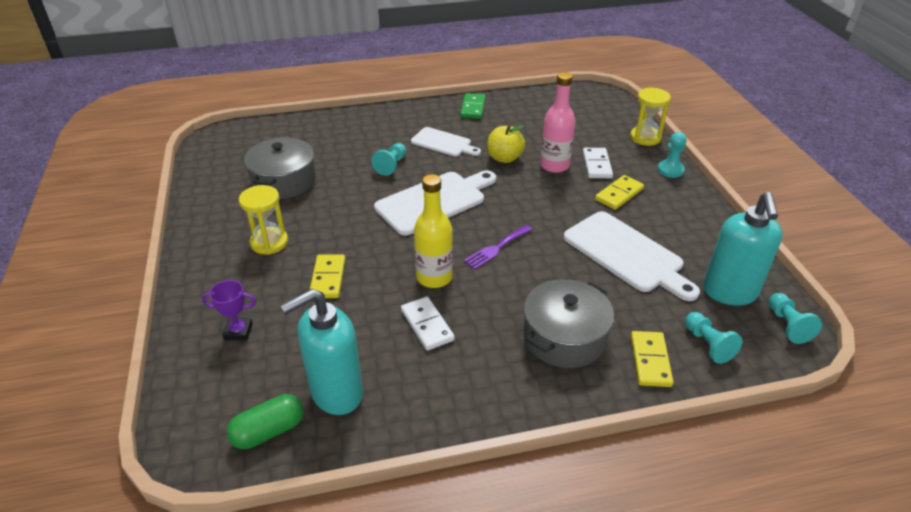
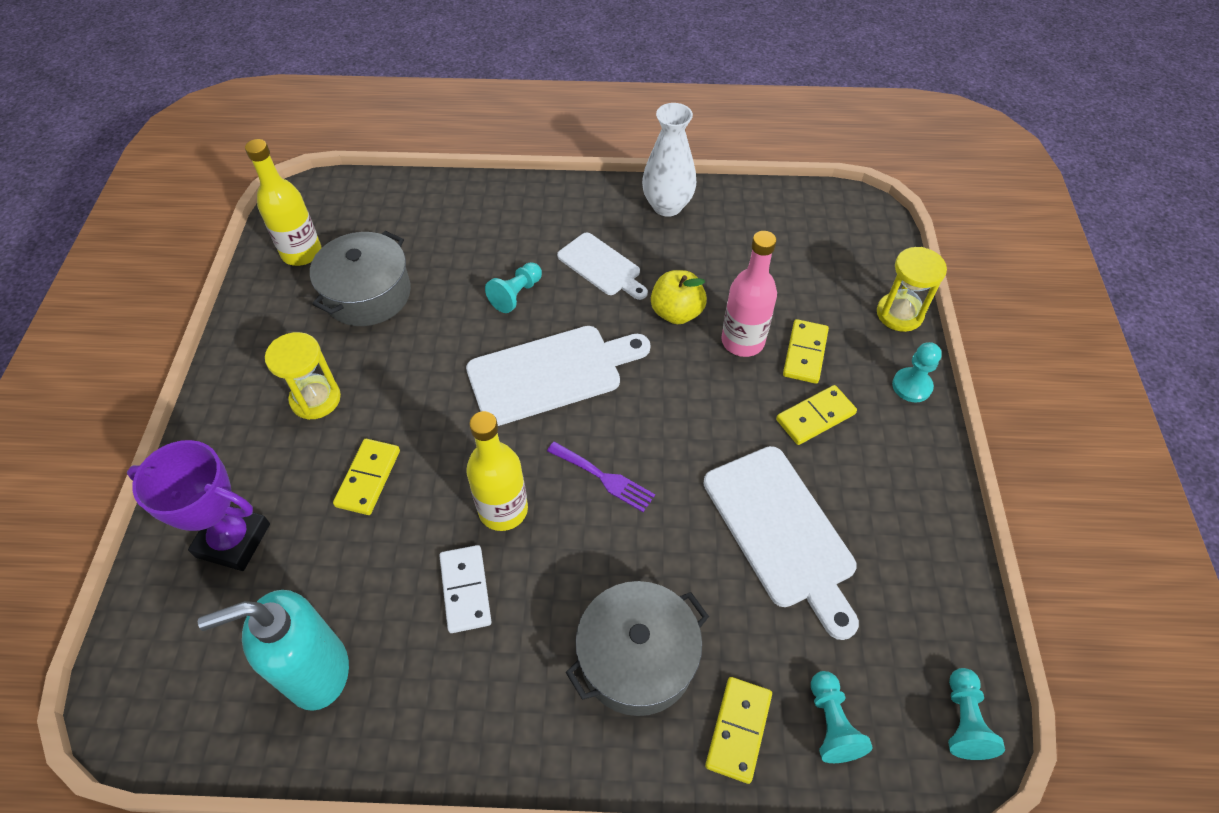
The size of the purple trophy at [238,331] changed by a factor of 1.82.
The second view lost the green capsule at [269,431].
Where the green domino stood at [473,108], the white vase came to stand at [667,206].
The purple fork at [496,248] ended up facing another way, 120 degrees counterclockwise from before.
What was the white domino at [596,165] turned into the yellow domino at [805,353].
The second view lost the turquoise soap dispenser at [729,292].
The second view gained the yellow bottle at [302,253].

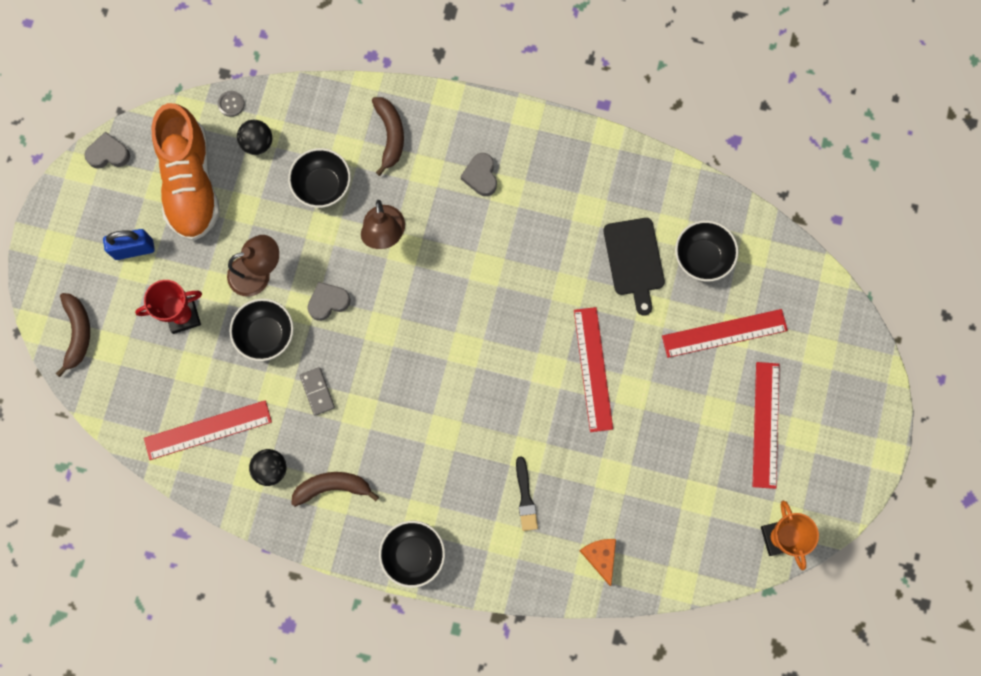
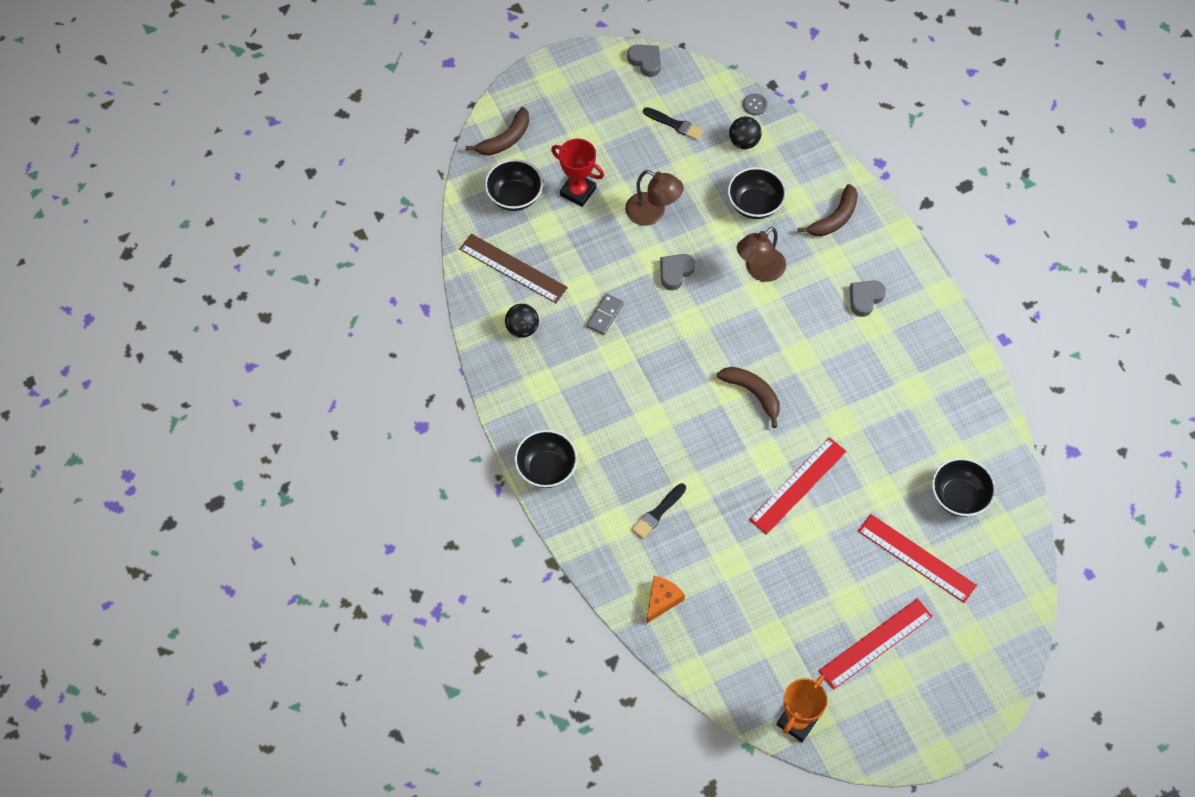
The second view lost the blue padlock at [134,249].
What was the red ruler at [208,430] turned into the brown ruler at [513,268].
Where the orange shoe stood at [191,183], the black brush came to stand at [675,124].
The black bowl ended up elsewhere, having gone from [266,334] to [514,196].
The brown banana ended up elsewhere, having gone from [332,487] to [753,393].
The grey heart at [328,302] ended up facing another way, 75 degrees counterclockwise from before.
The second view lost the black cutting board at [634,260].

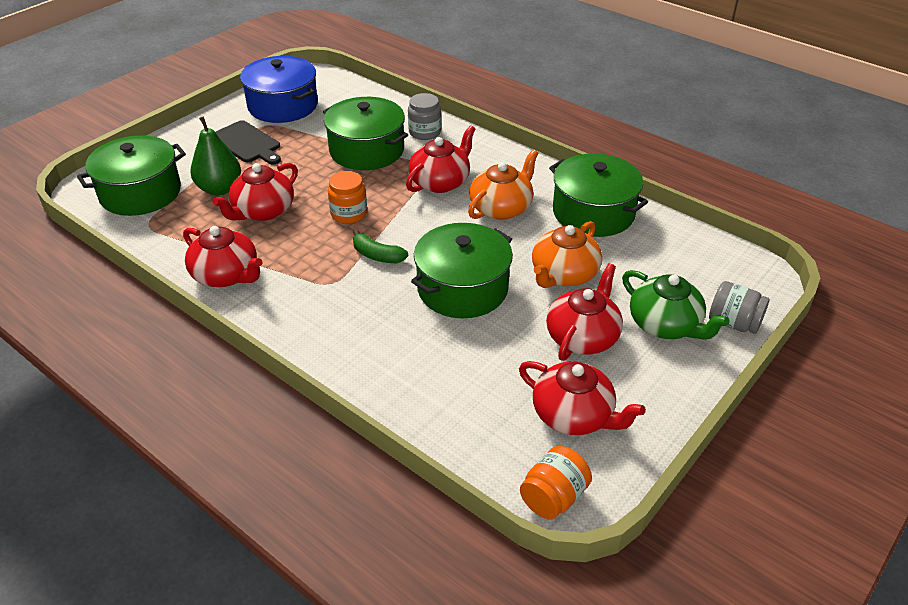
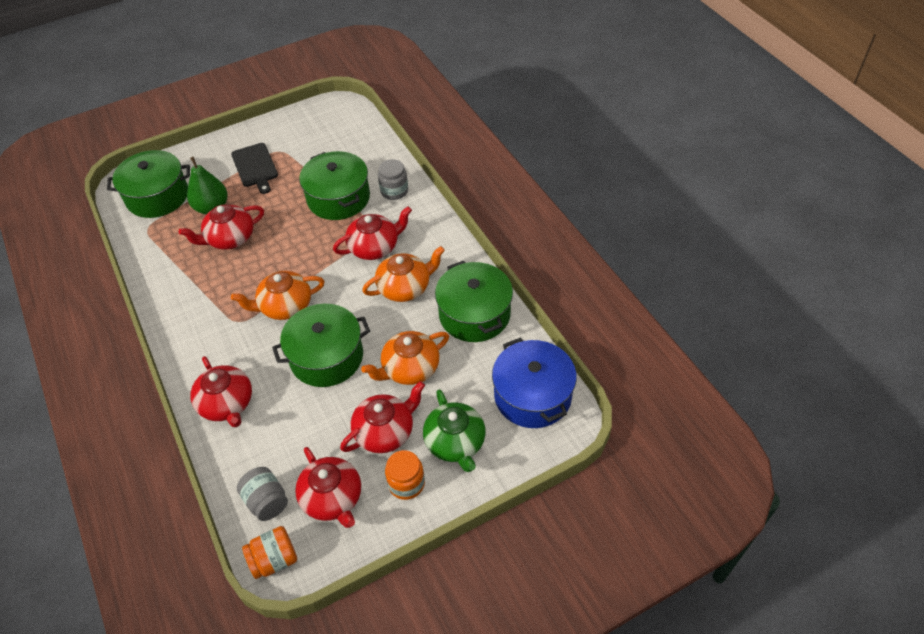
The red teapot ended up elsewhere, having gone from [226,275] to [227,404].
The blue pot ended up elsewhere, having gone from [283,105] to [532,395].
The orange jar ended up elsewhere, having gone from [349,214] to [406,483].
Where the green banana stood at [377,255], the orange teapot came to stand at [285,306].
The grey jar ended up elsewhere, having gone from [733,323] to [266,501].

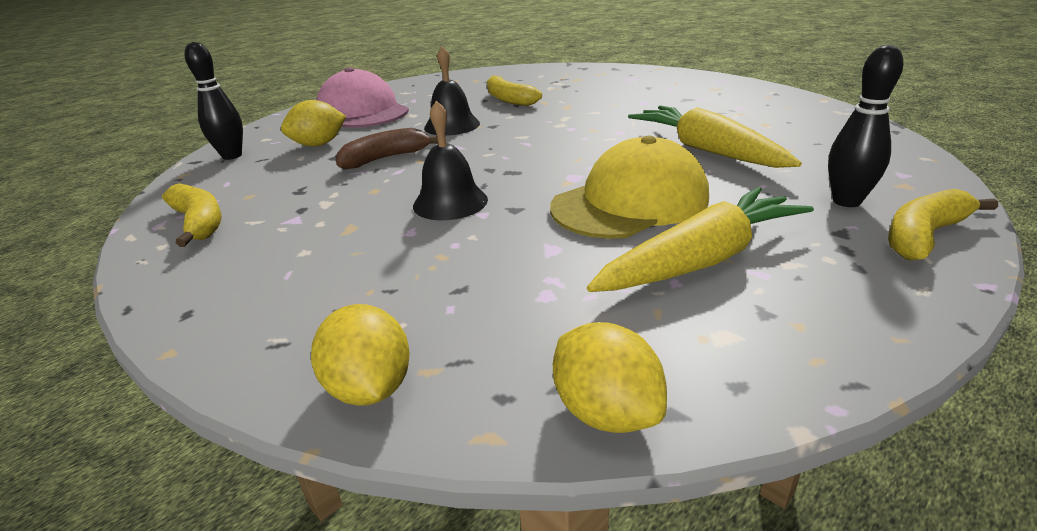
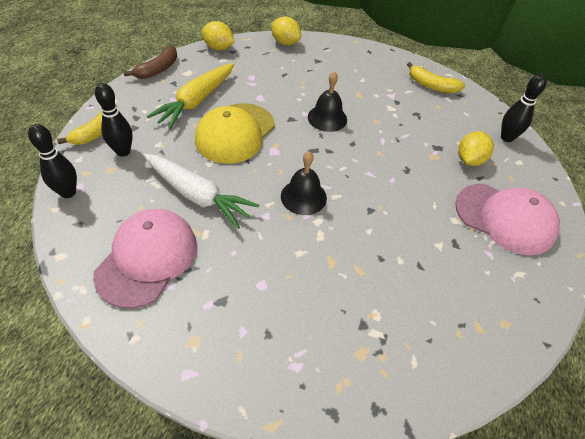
The brown banana ended up elsewhere, having gone from [385,158] to [158,69].
The black bell ended up elsewhere, having gone from [452,125] to [303,197].
The second view lost the yellow banana at [509,99].
What was the yellow carrot at [707,150] turned into the white carrot at [197,195].
The second view gained the black bowling pin at [68,192].
The second view gained the pink cap at [147,258].

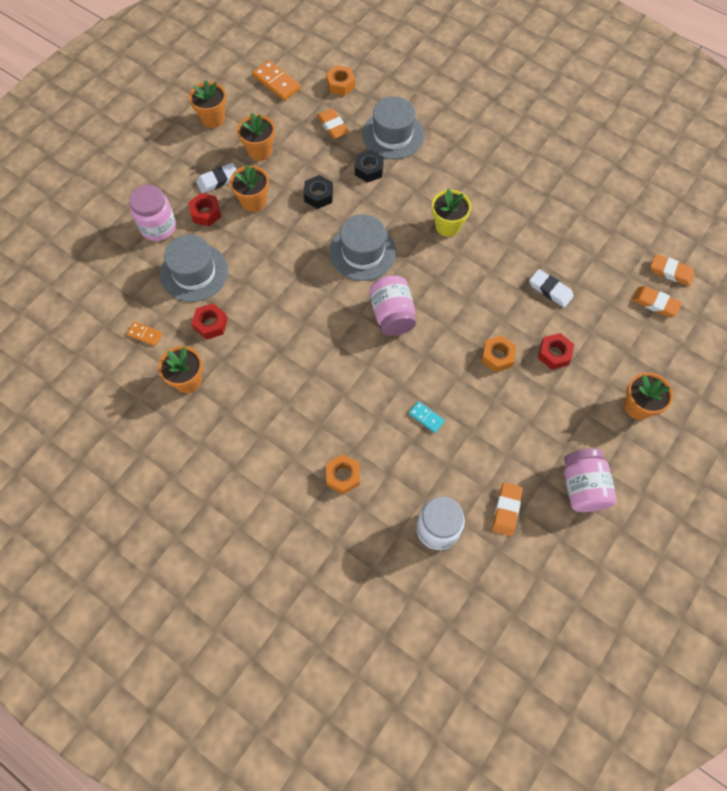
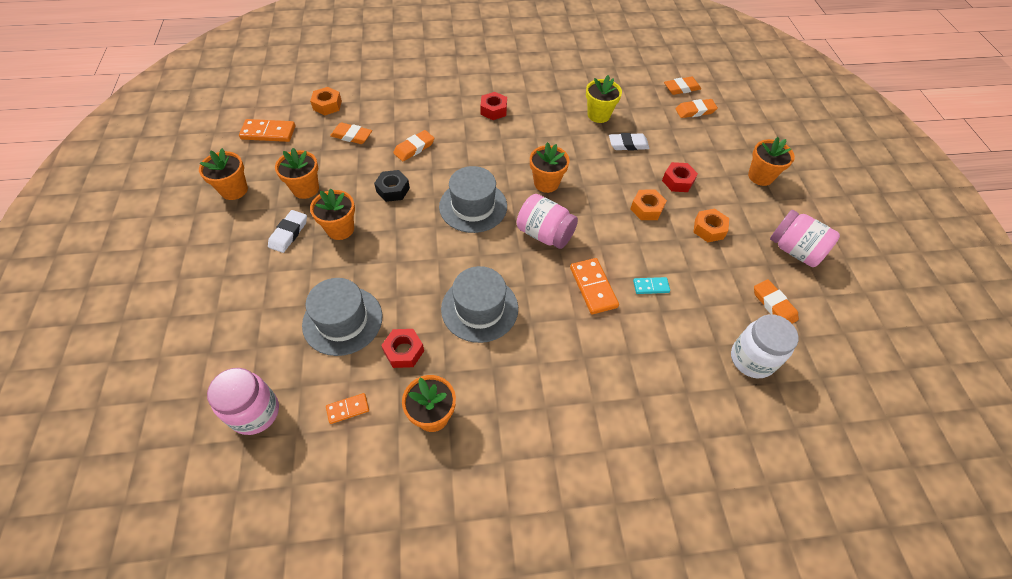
The pink jar ended up elsewhere, having gone from [158,227] to [255,412].
The red nut ended up elsewhere, having gone from [206,213] to [493,110].
The orange nut ended up elsewhere, having gone from [343,476] to [709,229].
Where the black nut stood at [369,169], the orange eraser came to stand at [414,148].
The grey hat ended up elsewhere, having gone from [393,135] to [479,308].
The yellow flower pot ended up elsewhere, having gone from [447,226] to [598,115].
The second view gained the orange flower pot at [546,183].
The second view gained the orange domino at [593,287].

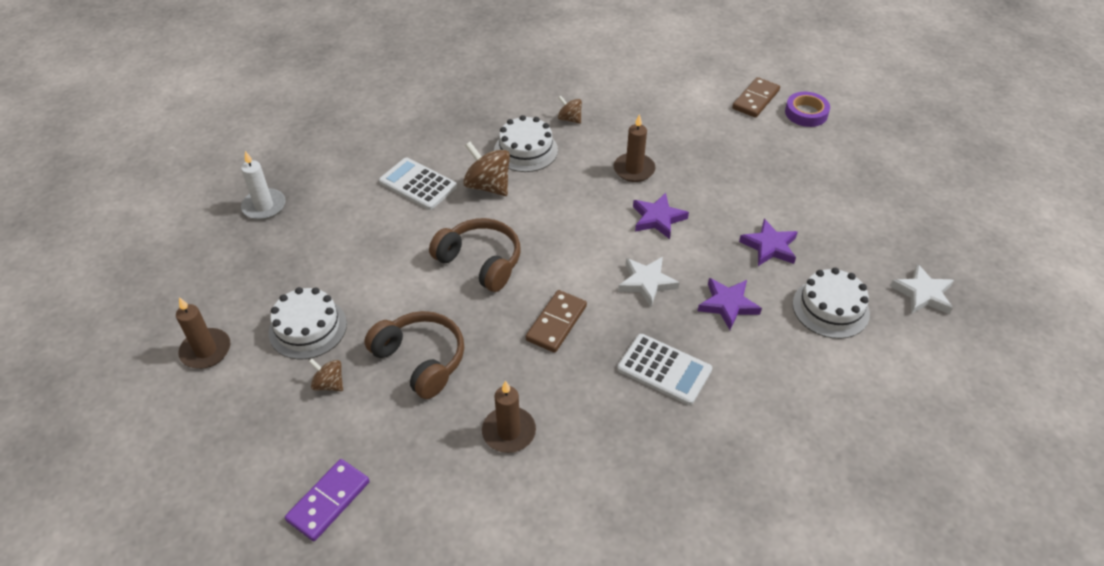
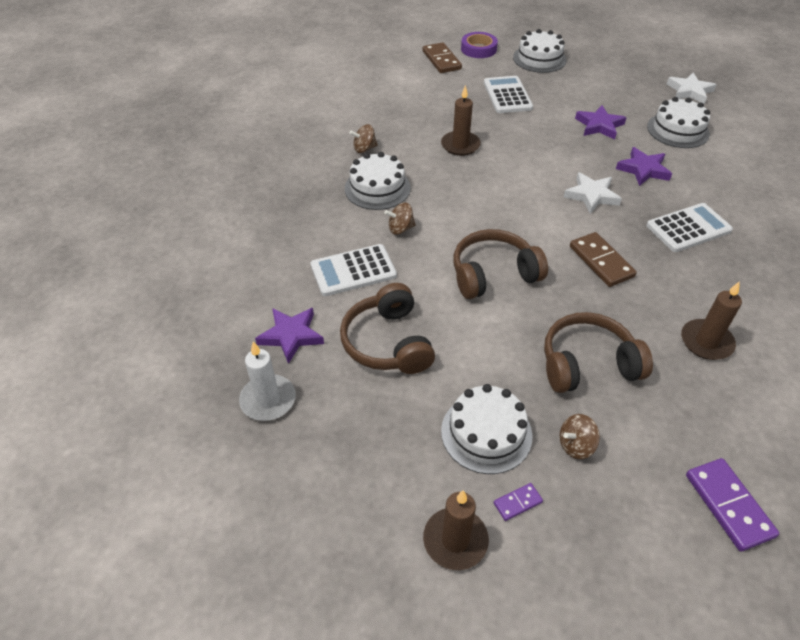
The size of the brown spinning top at [488,186] changed by a factor of 0.57.
The purple star ended up elsewhere, having gone from [657,218] to [291,336].
The second view gained the brown headphones at [388,342].
The second view gained the white calculator at [507,95].
The second view gained the purple domino at [517,502].
The second view gained the white cake at [539,59].

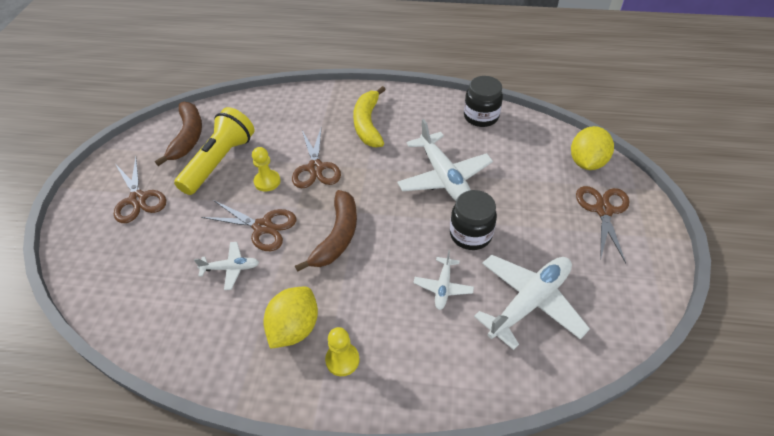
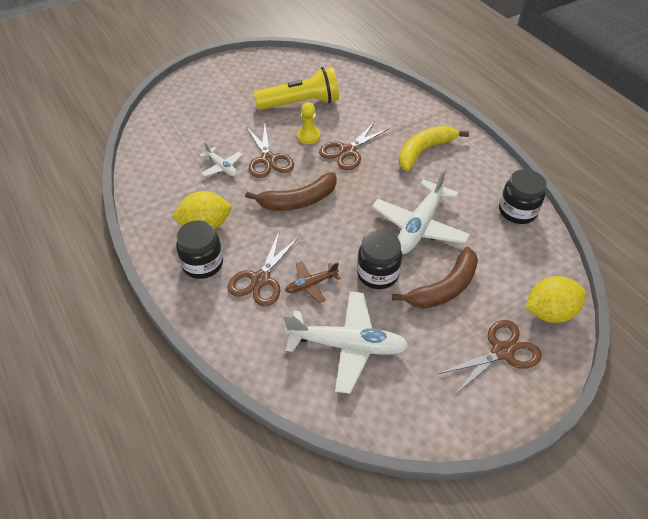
The brown scissors ended up elsewhere, having gone from [138,199] to [260,279].
The brown banana ended up elsewhere, having gone from [188,137] to [444,288].
Where the yellow pawn stood at [342,360], the black jar came to stand at [202,264].
What was the white plane at [443,287] turned into the brown plane at [311,284].

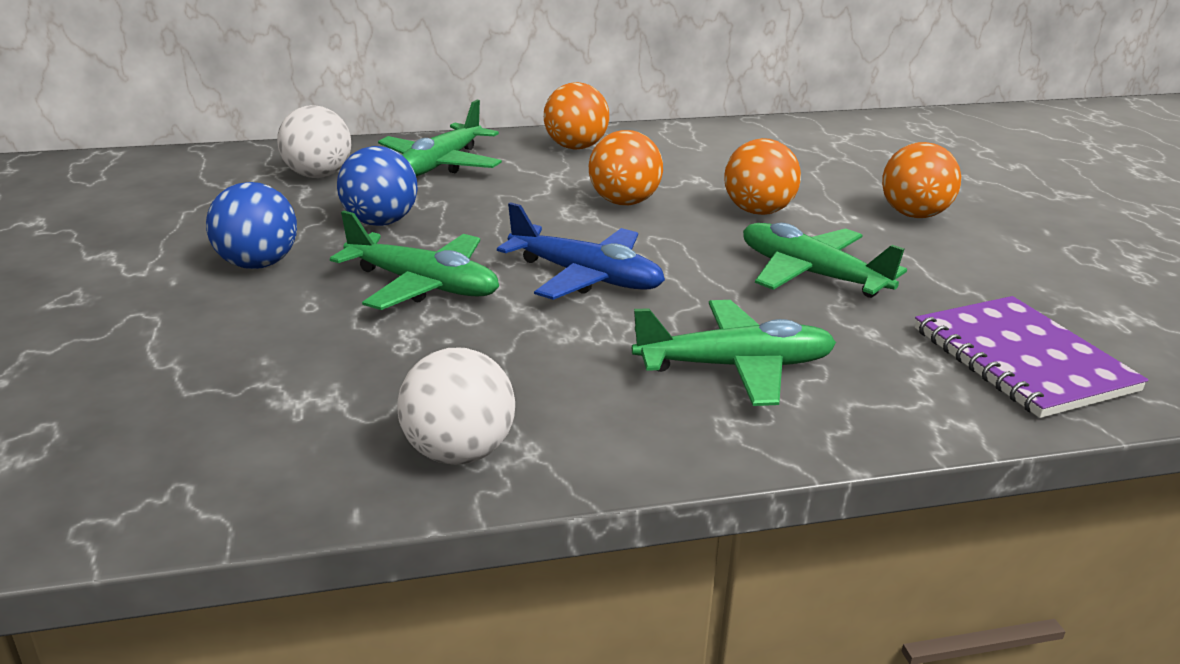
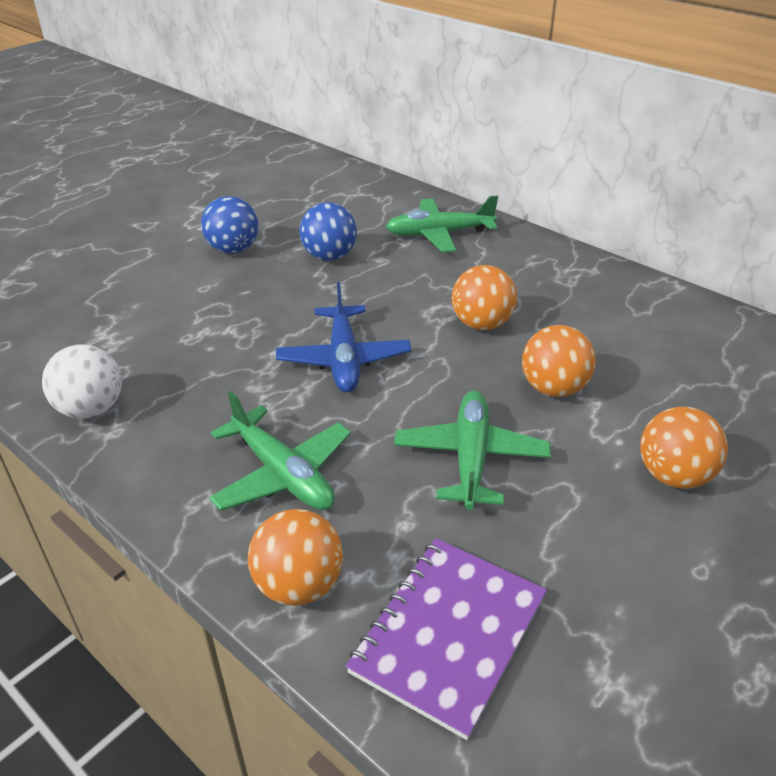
The second view lost the white ball at [318,175].
The second view lost the green plane at [423,285].
The orange ball ended up elsewhere, having gone from [575,147] to [299,585].

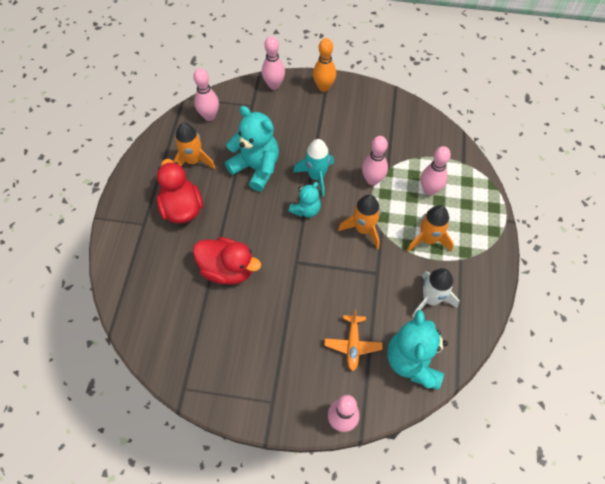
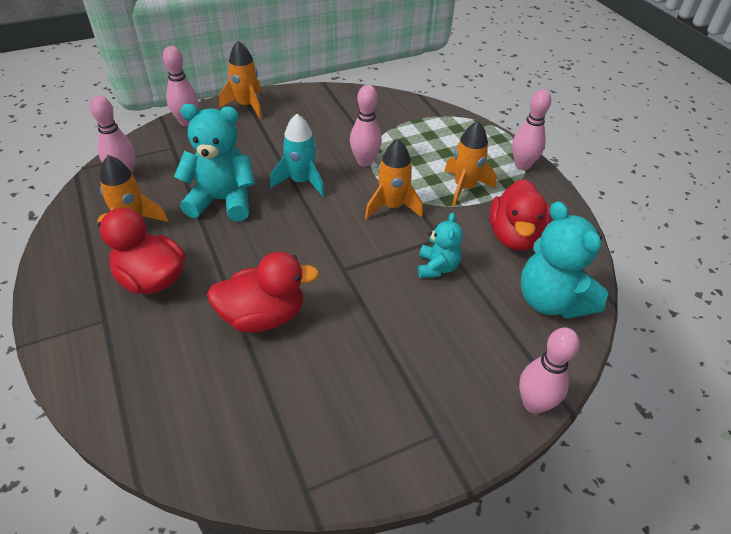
The turquoise teddy bear ended up elsewhere, having gone from [306,210] to [437,267].
Where the orange bowling pin stood at [323,87], the orange rocket came to stand at [247,106].
The second view lost the orange plane at [353,344].
Where the white rocket stood at [431,299], the red duck came to stand at [514,236].
The pink bowling pin ended up elsewhere, having gone from [429,190] to [522,165].

